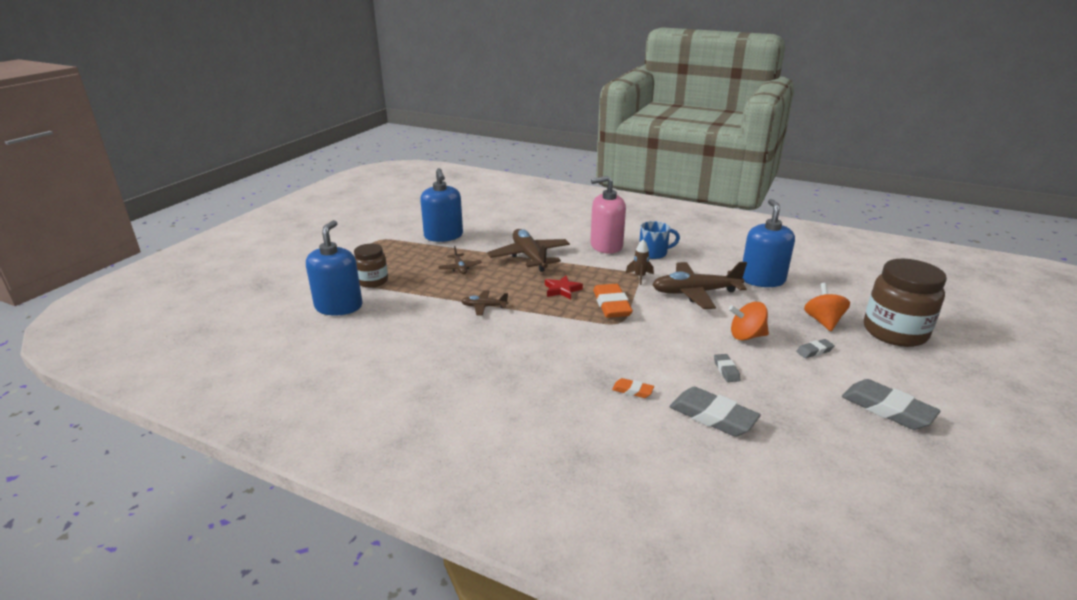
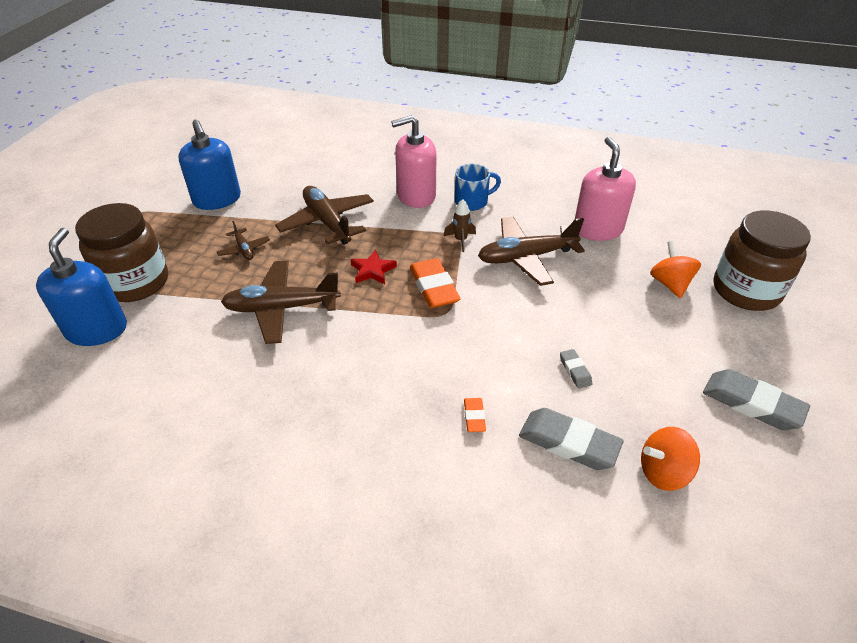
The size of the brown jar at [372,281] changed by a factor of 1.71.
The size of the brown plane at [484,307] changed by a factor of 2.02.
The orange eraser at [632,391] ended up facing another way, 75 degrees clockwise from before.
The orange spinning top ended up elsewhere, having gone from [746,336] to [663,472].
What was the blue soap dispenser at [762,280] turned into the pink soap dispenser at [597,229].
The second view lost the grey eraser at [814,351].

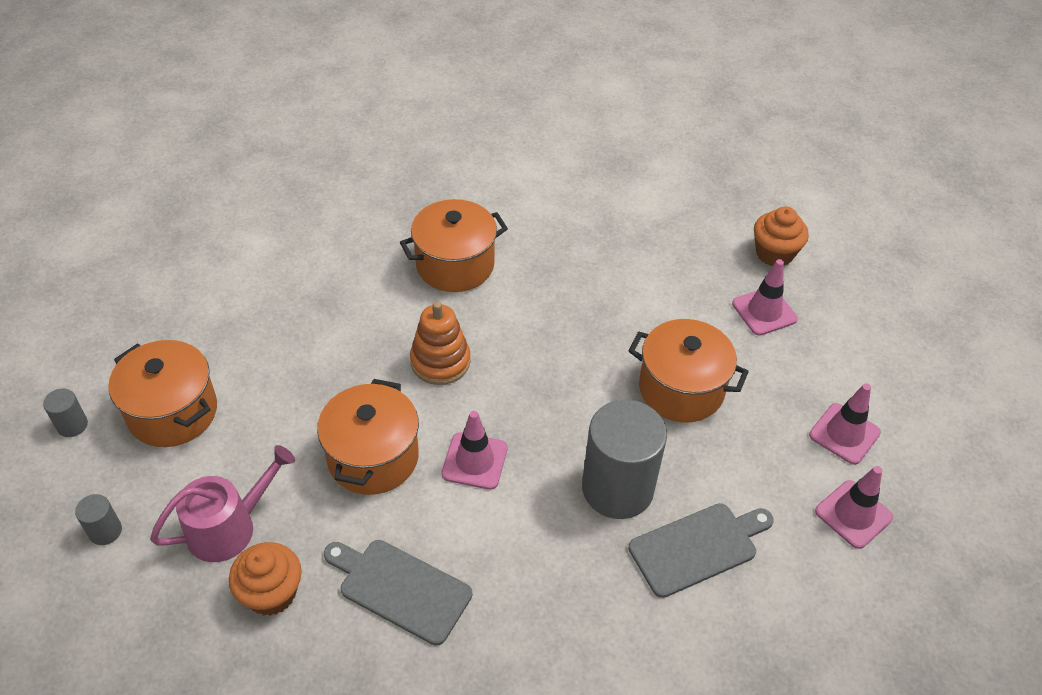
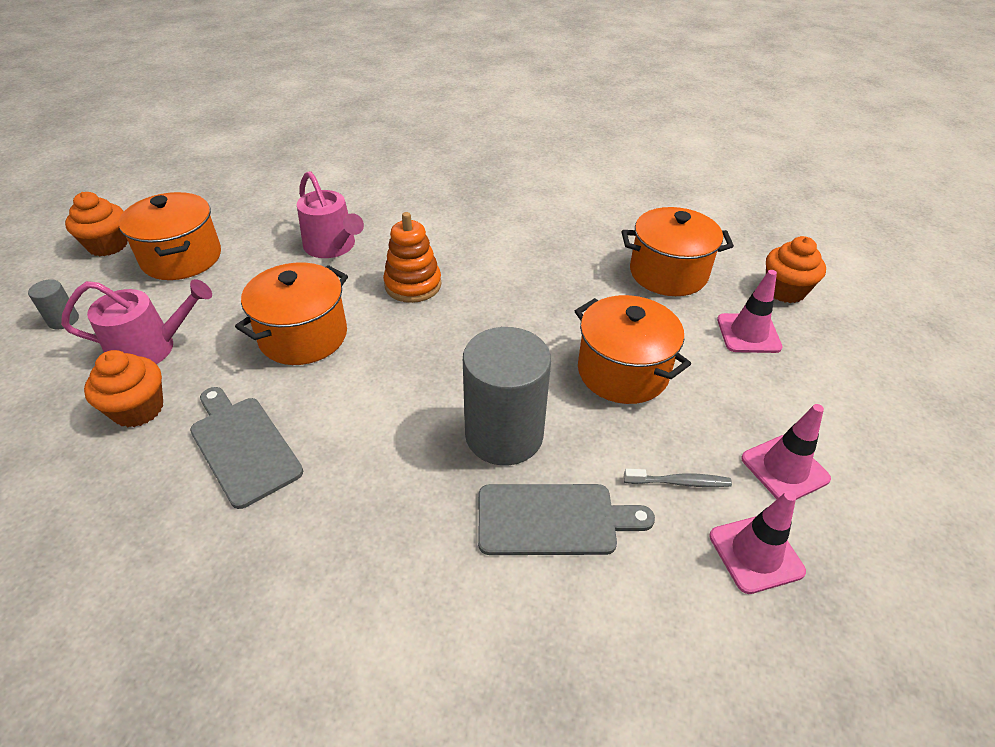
Where the grey cylinder stood at [72,425], the orange cupcake came to stand at [108,245].
The orange pot ended up elsewhere, having gone from [455,265] to [668,273].
The second view lost the pink traffic cone at [474,461].
The second view gained the pink watering can at [332,246].
The second view gained the grey toothbrush at [679,482].

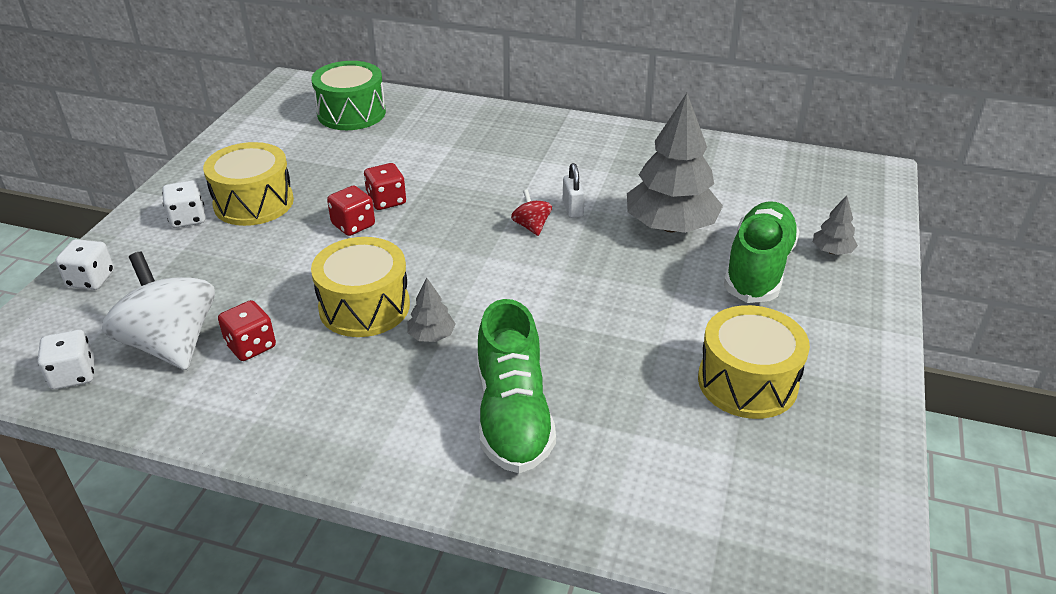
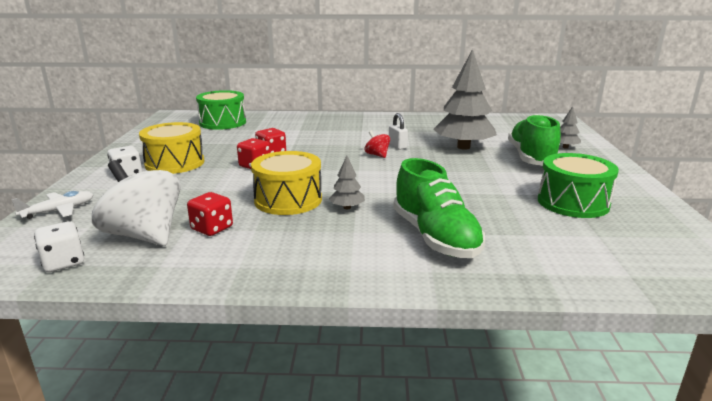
Where the white dice stood at [91,279], the white plane came to stand at [59,210].
What was the yellow drum at [747,382] turned into the green drum at [573,202].

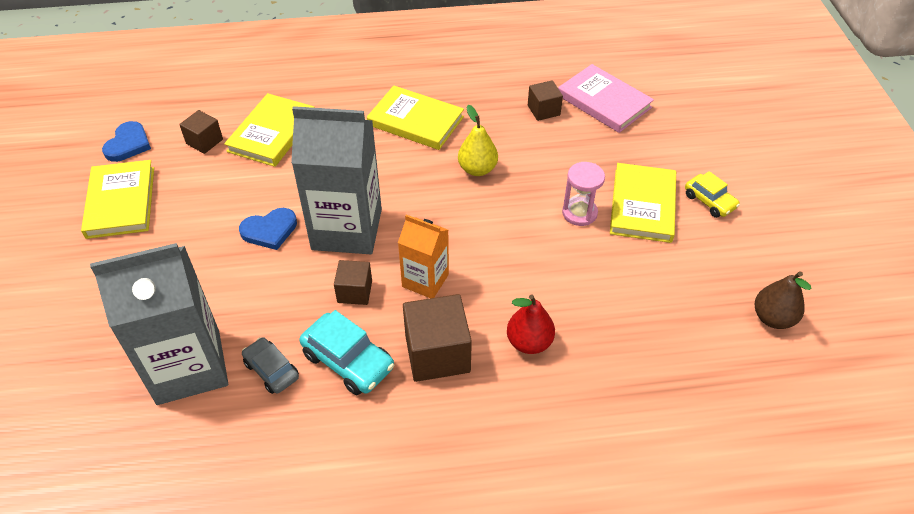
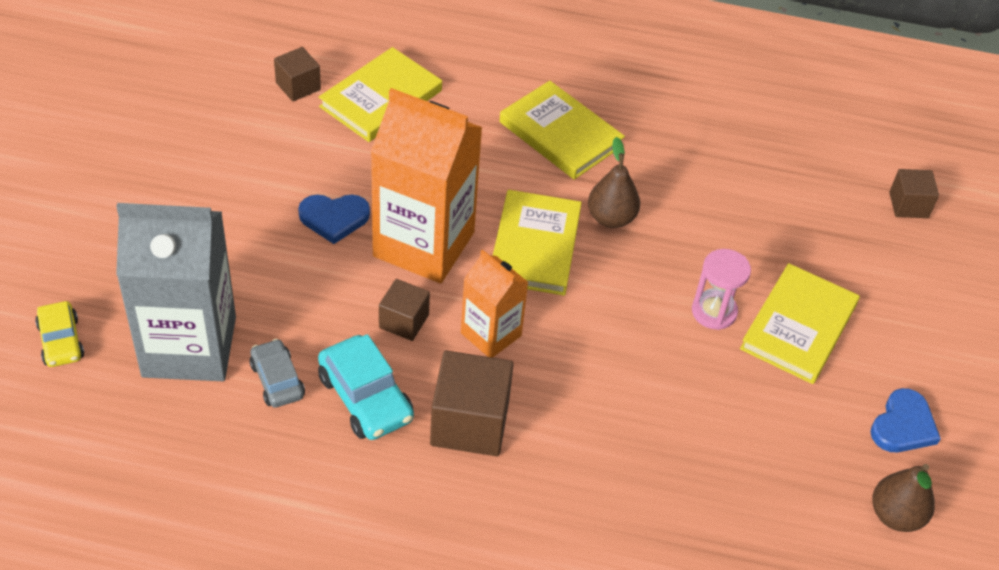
The yellow book ended up elsewhere, having gone from [120,202] to [534,246].
The blue heart ended up elsewhere, having gone from [128,144] to [903,425].
What was the grey carton at [347,229] turned into the orange carton at [423,244].
What was the yellow pear at [477,169] turned into the brown pear at [611,218].
The second view lost the red pear at [529,342].
The brown cube ended up elsewhere, having gone from [543,110] to [908,205].
The second view lost the pink book at [604,101].
The yellow car ended up elsewhere, having gone from [709,201] to [61,341].

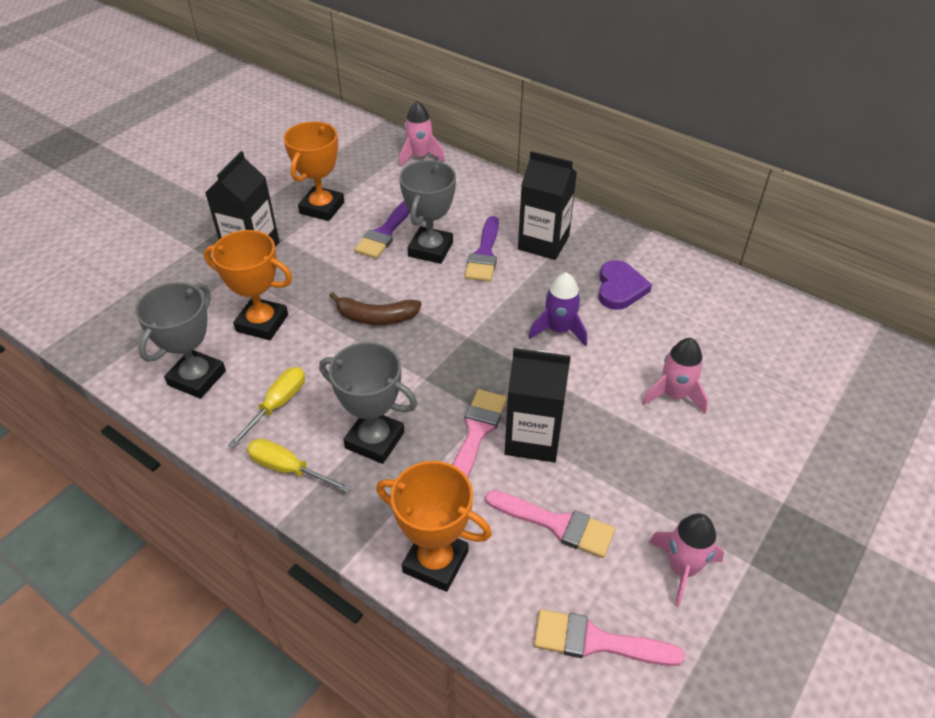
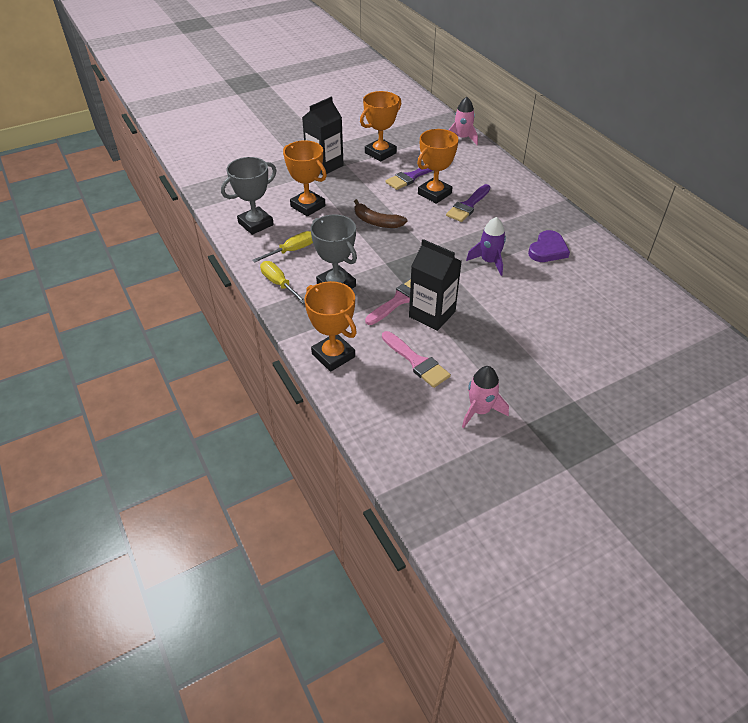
What was the grey trophy at [430,249] turned into the orange trophy at [434,194].
The second view lost the black carton at [543,243].
The second view lost the pink brush at [596,641].
The second view lost the pink rocket at [674,395].

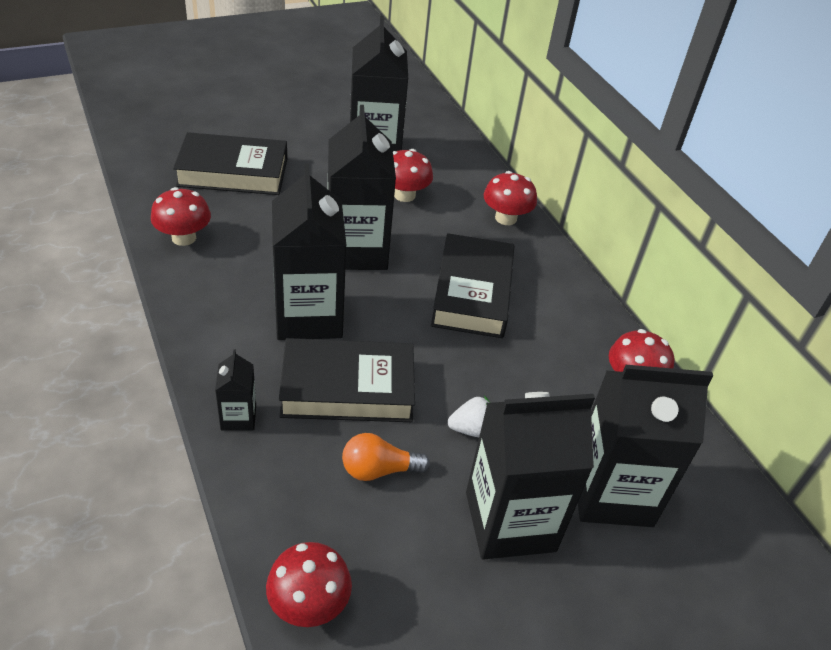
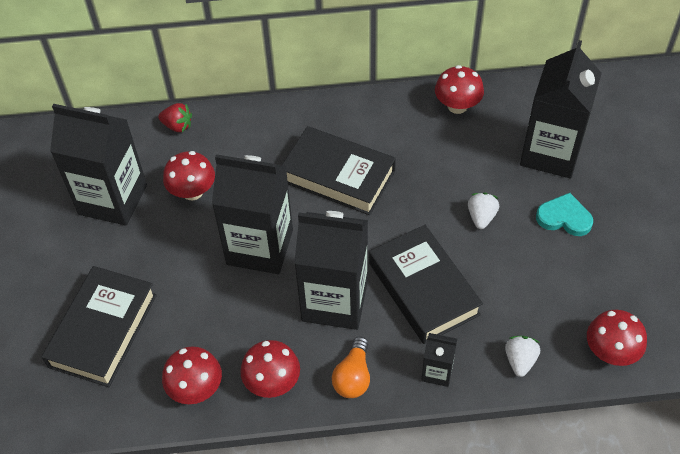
The black book at [347,388] ended up facing another way, 45 degrees counterclockwise from before.
The orange light bulb ended up elsewhere, having gone from [379,469] to [353,376].
Where the black carton stood at [510,521], the turquoise heart came to stand at [564,217].
The red mushroom ended up elsewhere, having gone from [505,218] to [272,382].
The second view gained the red strawberry at [177,126].
The second view gained the white strawberry at [520,360].

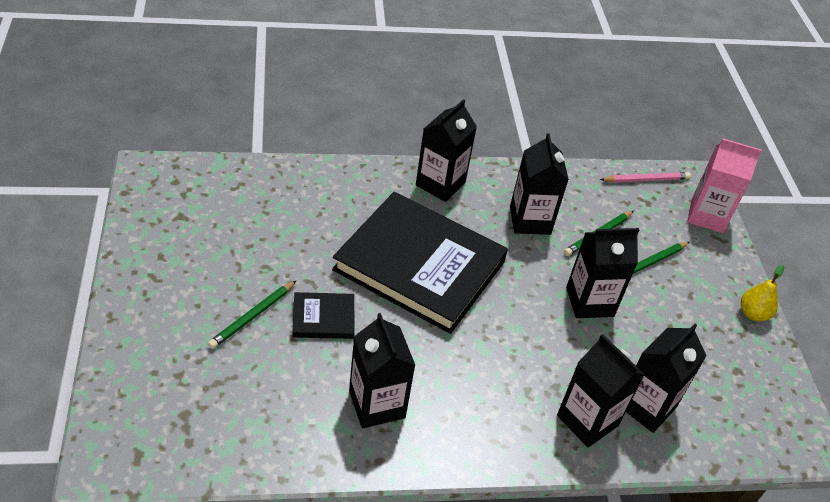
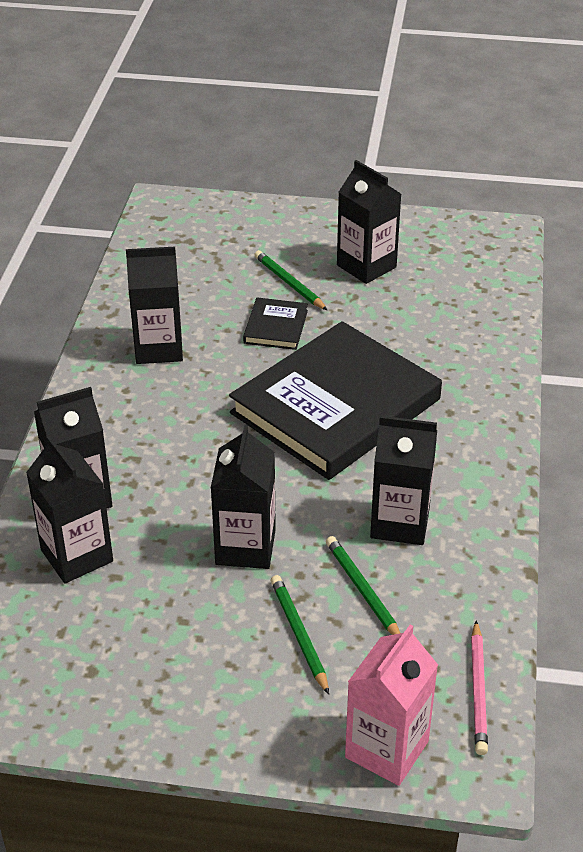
The black carton ended up elsewhere, having gone from [440,184] to [366,266].
The second view lost the yellow pear at [753,314].

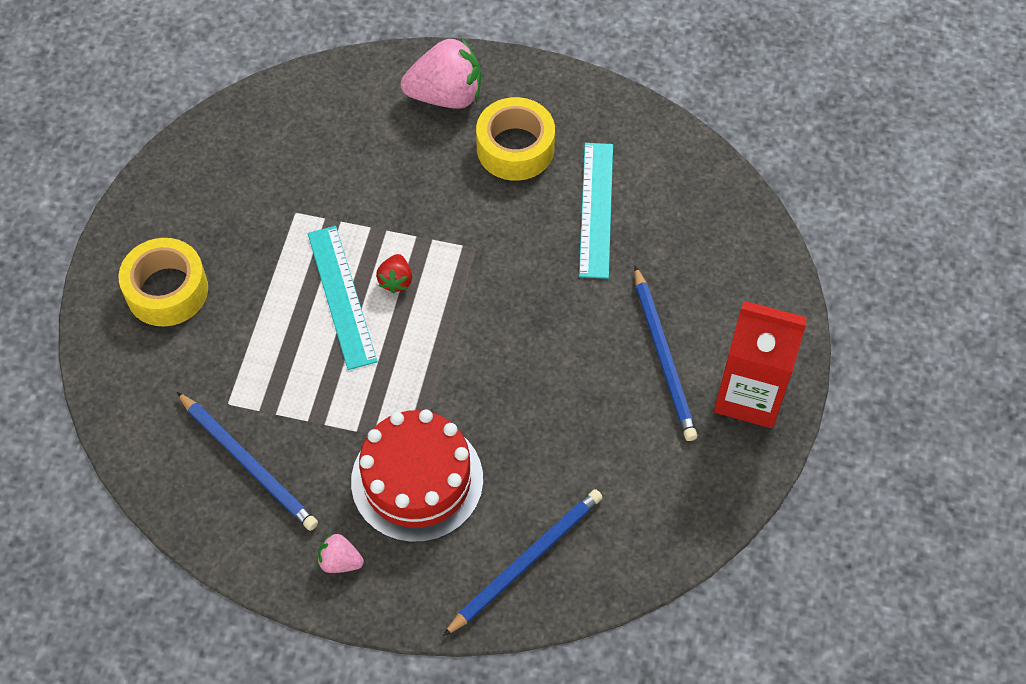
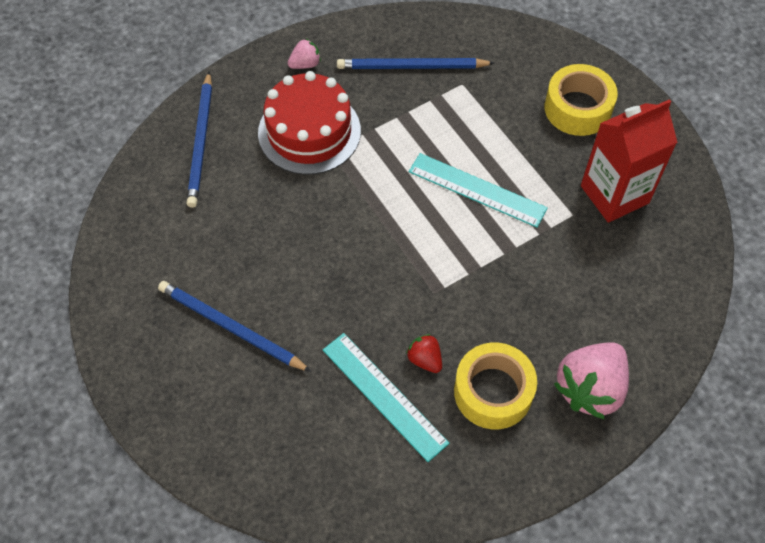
The red strawberry ended up elsewhere, having gone from [396,281] to [425,359].
The red carton ended up elsewhere, having gone from [750,395] to [614,194].

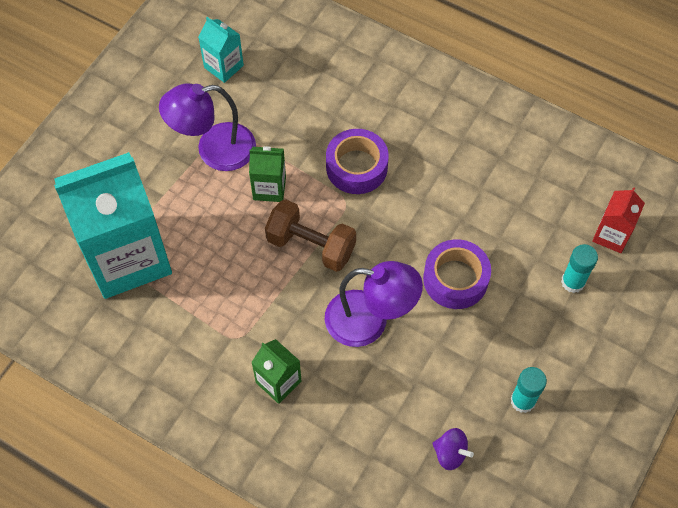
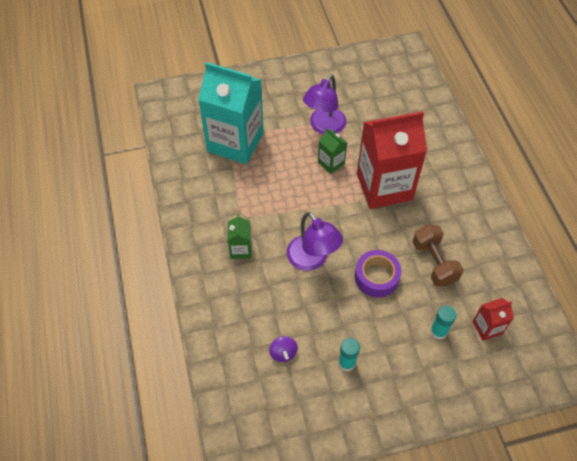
The purple lamp at [214,150] ended up facing another way, 90 degrees counterclockwise from before.
The second view lost the turquoise carton at [223,66].
The brown dumbbell ended up elsewhere, having gone from [311,245] to [434,263].
Where the purple tape stood at [356,167], the red carton came to stand at [384,186].

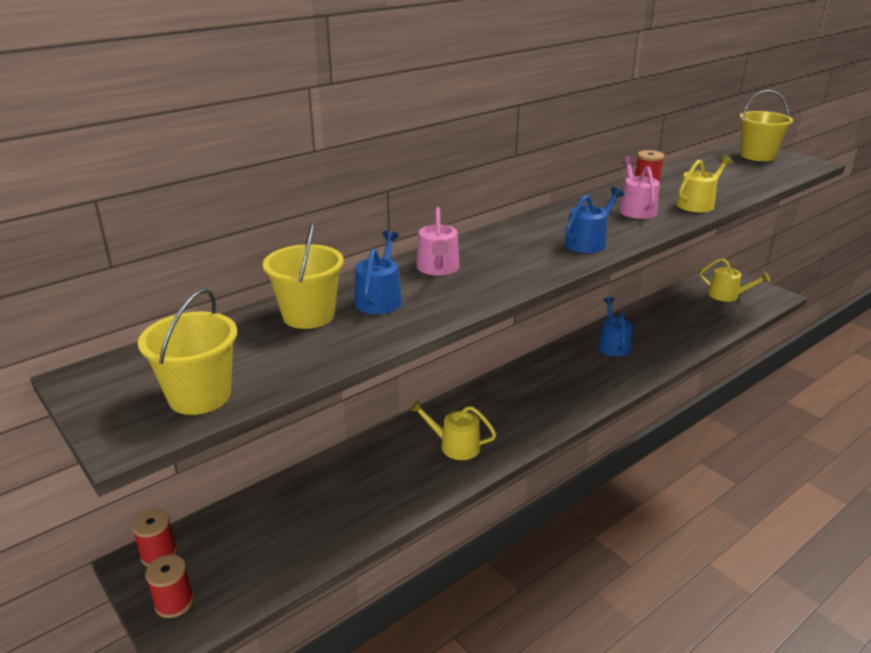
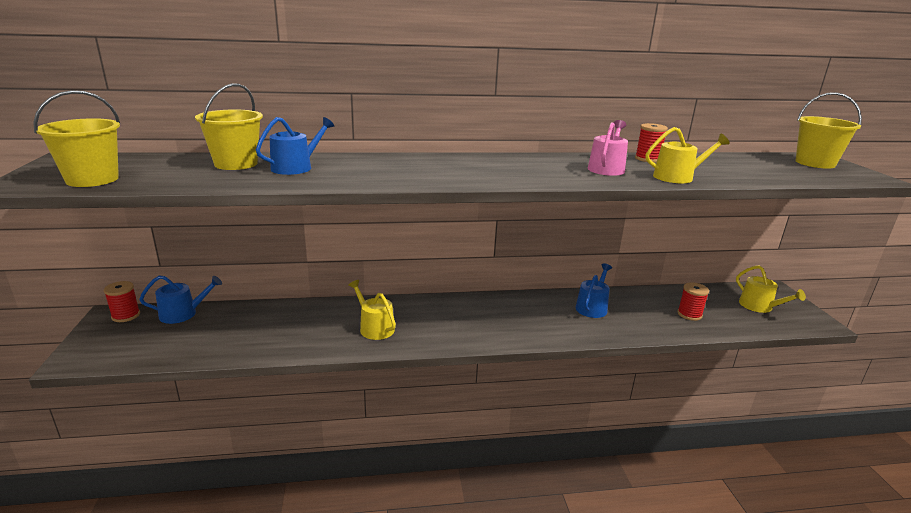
The red spool ended up elsewhere, having gone from [174,603] to [689,314].
The second view lost the pink watering can at [438,268].
The blue watering can ended up elsewhere, having gone from [588,242] to [183,313].

